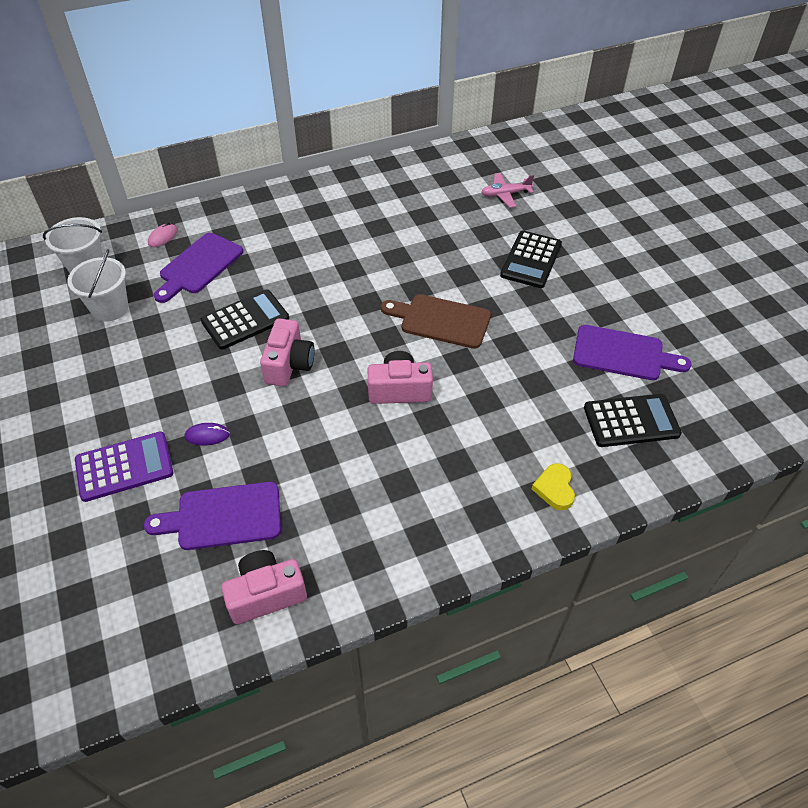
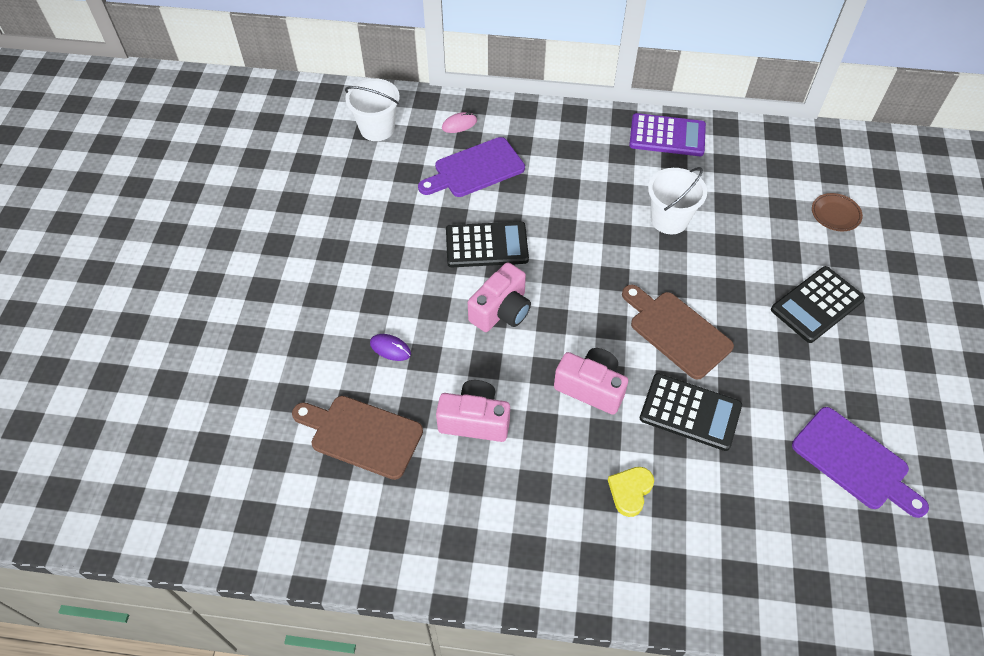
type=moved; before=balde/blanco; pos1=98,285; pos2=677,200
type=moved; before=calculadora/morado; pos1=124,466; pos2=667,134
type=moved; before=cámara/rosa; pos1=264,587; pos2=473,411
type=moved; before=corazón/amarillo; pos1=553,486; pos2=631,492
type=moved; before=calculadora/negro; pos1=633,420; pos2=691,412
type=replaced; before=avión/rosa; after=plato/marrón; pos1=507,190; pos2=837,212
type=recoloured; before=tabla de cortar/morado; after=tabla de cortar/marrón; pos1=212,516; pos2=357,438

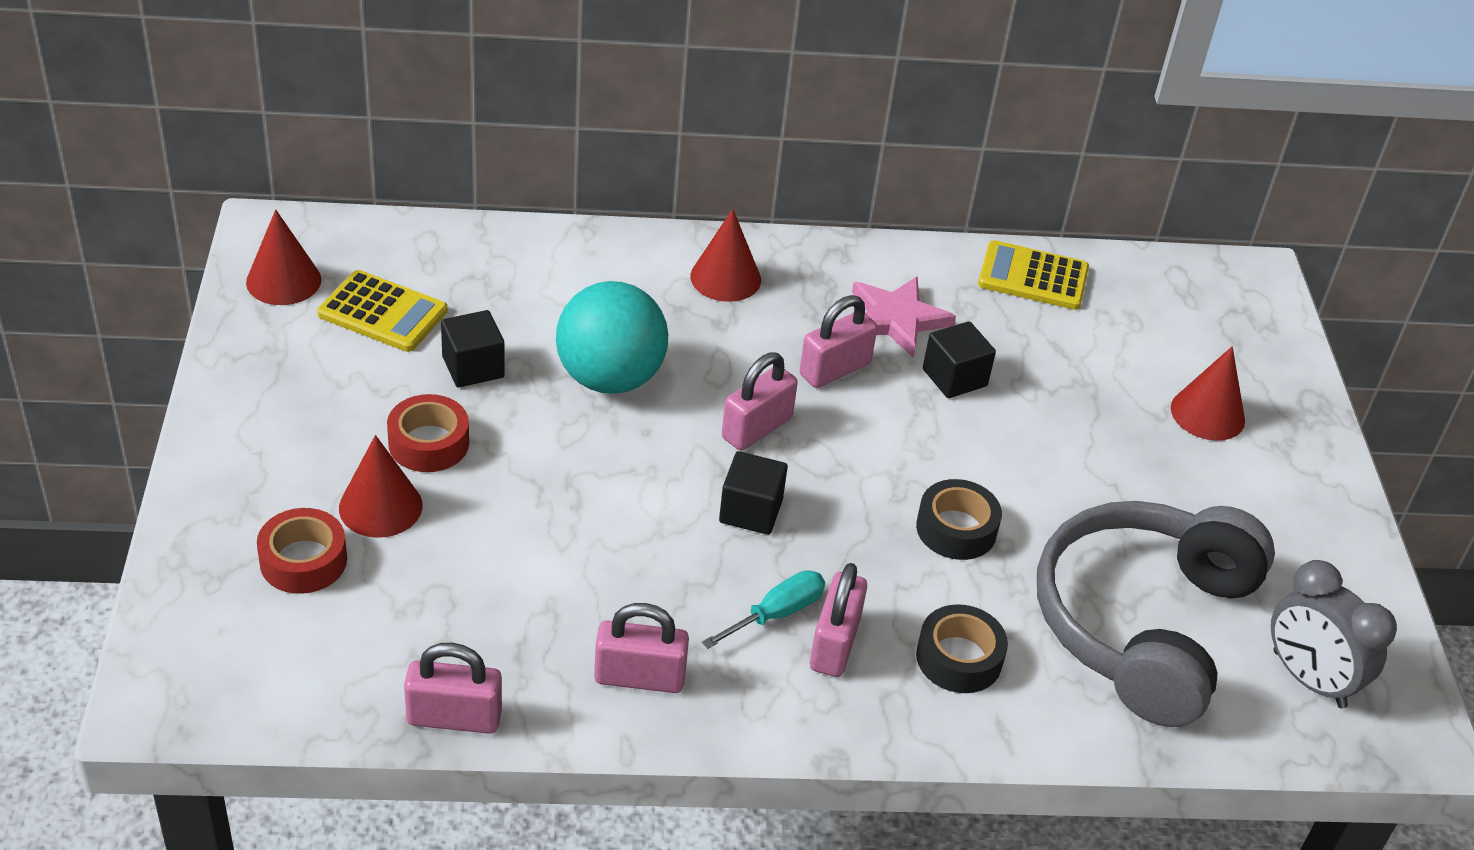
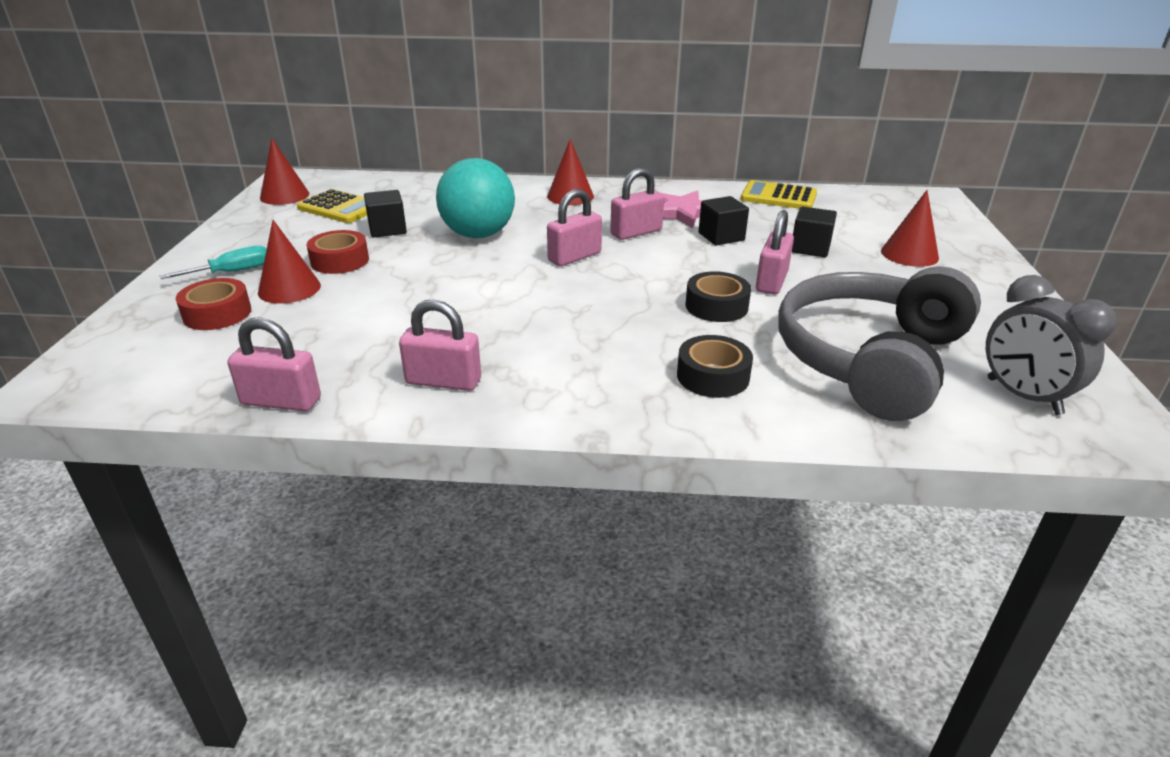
type=moved; before=destornillador/turquesa; pos1=763,609; pos2=213,262
type=moved; before=cubo/negro; pos1=753,493; pos2=814,232
type=moved; before=candado/rosa; pos1=838,620; pos2=775,252

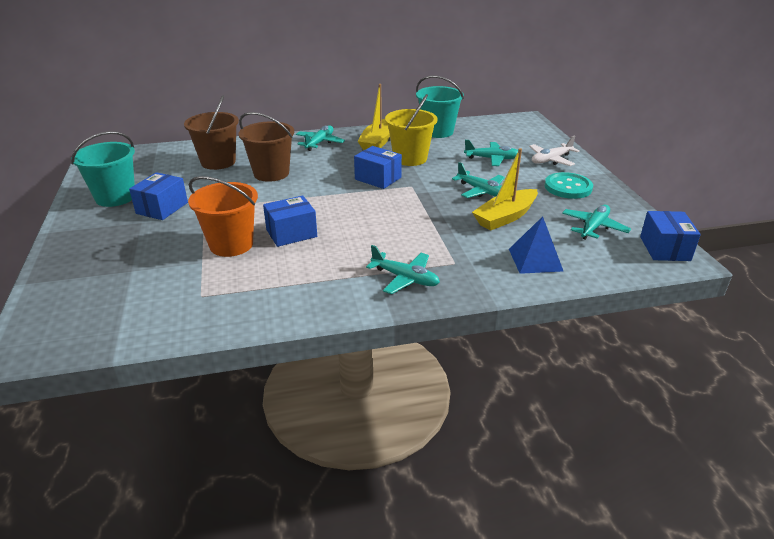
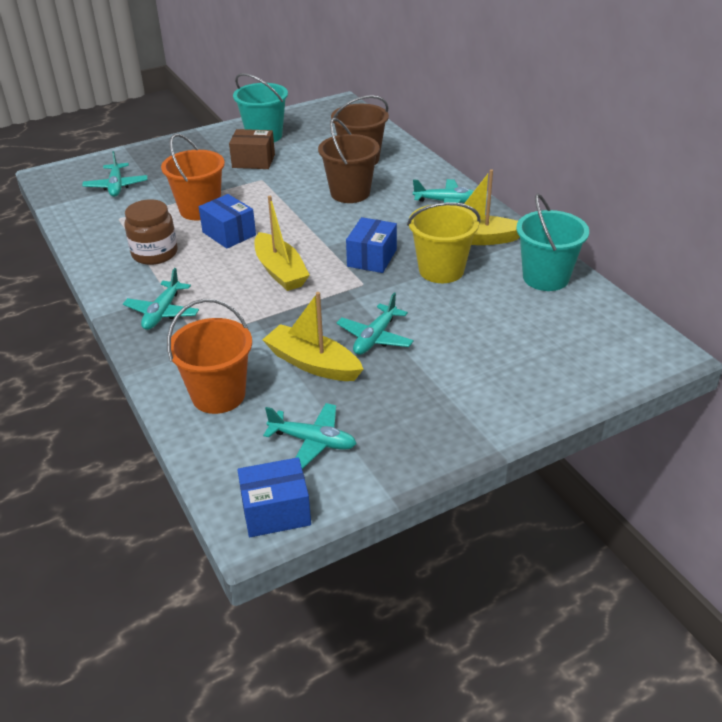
type=removed; before=avión/blanco; pos1=554,151
type=removed; before=botón/turquesa; pos1=569,185
type=added; after=tarro/marrón; pos2=151,232
type=added; after=barco/amarillo; pos2=282,243
type=moved; before=avión/turquesa; pos1=491,153; pos2=115,174
type=replaced; before=pirámide/azul; after=balde/naranja; pos1=536,245; pos2=209,356
type=recoloured; before=caja/azul; after=caja/marrón; pos1=158,196; pos2=252,149

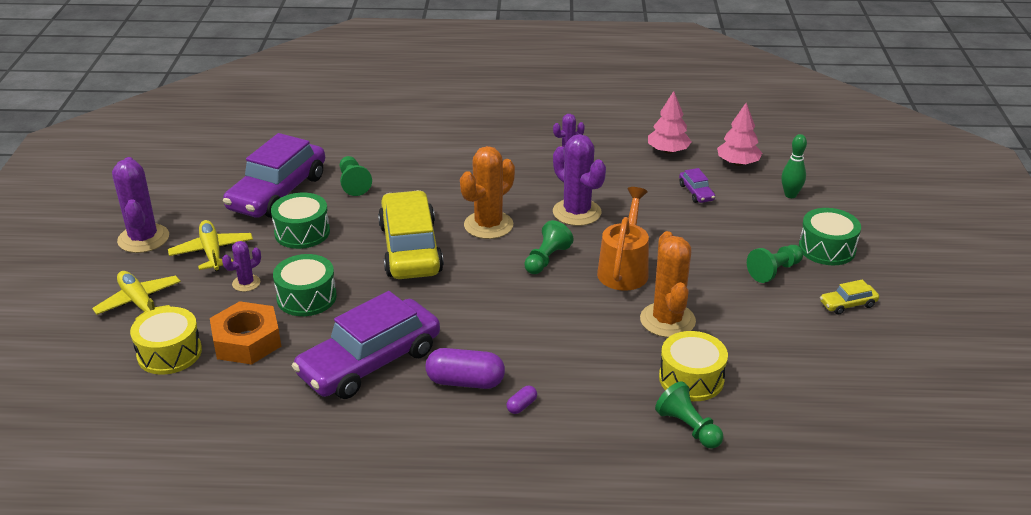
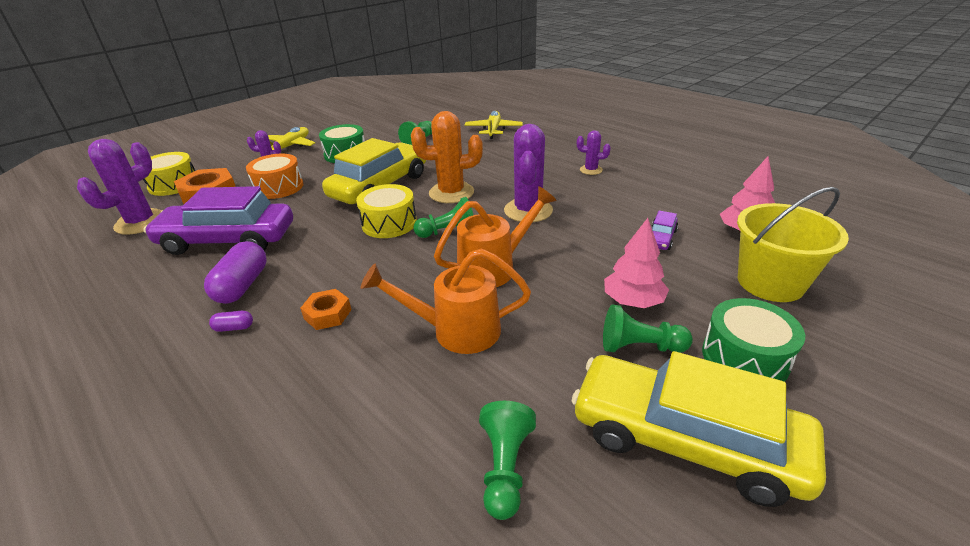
type=removed; before=coche/morado; pos1=274,175
type=added; after=tuerca/naranja; pos2=325,309
type=moved; before=avión/amarillo; pos1=136,295; pos2=494,125
type=moved; before=cactus/morado; pos1=140,205; pos2=119,187
type=moved; before=árbol/rosa; pos1=670,122; pos2=636,263
type=moved; before=peón/verde; pos1=689,415; pos2=507,460
type=moved; before=tambor/amarillo; pos1=693,366; pos2=386,211
type=replaced; before=cactus/naranja; after=regadera/naranja; pos1=668,284; pos2=446,301
type=replaced; before=bolo/verde; after=balde/amarillo; pos1=794,166; pos2=793,244
type=recoloured; before=tambor/verde; after=tambor/naranja; pos1=305,285; pos2=274,176
type=turned; before=cápsula/morado; pos1=465,368; pos2=235,272; turn=45
type=resized; before=coche/amarillo; pos1=849,297; pos2=699,429; scale=2.42

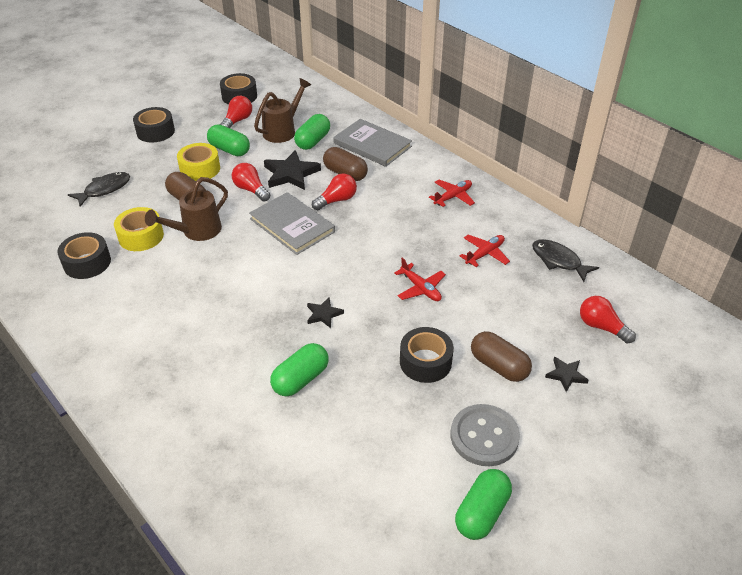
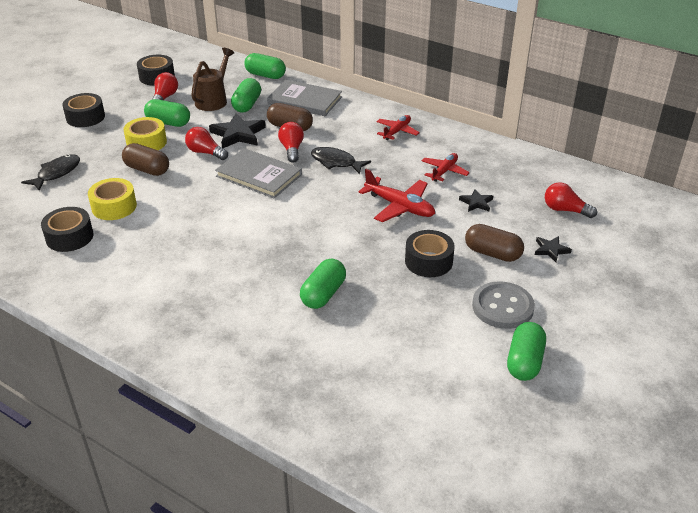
type=removed; before=regadera/marrón; pos1=186,209
type=added; after=cápsula/verde; pos2=265,66
type=moved; before=estrella/negro; pos1=325,313; pos2=476,200
type=moved; before=pez/negro; pos1=565,260; pos2=341,160
type=turned; before=bombilla/rojo; pos1=334,192; pos2=291,142; turn=-45
type=resized; before=avión/rojo; pos1=420,279; pos2=396,195; scale=1.51

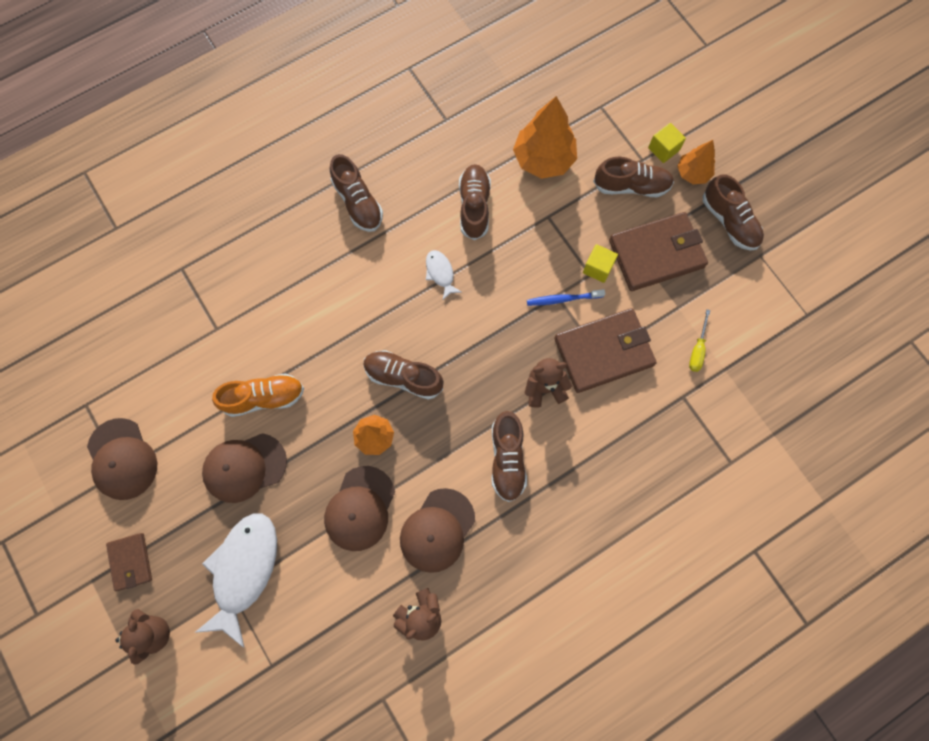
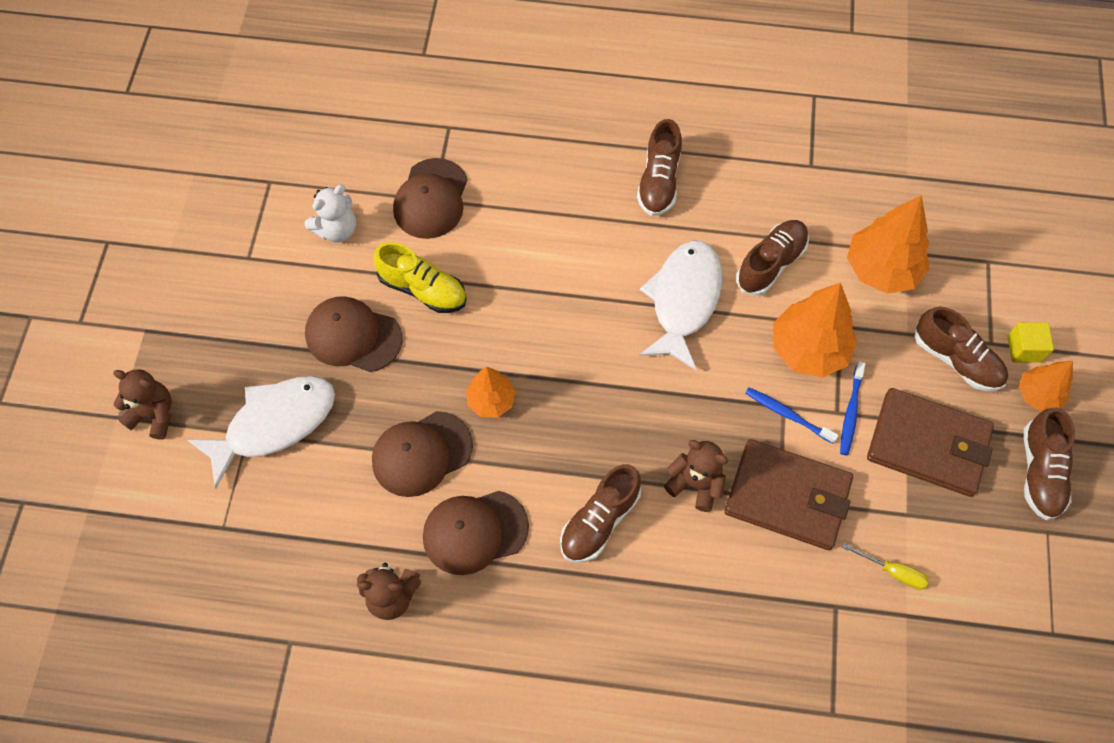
type=removed; before=cartera/marrón; pos1=129,562
type=removed; before=zapato/marrón; pos1=403,375
type=added; after=osito/blanco; pos2=330,213
type=added; after=árbol/naranja; pos2=815,330
type=moved; before=gorra/marrón; pos1=122,459; pos2=430,198
type=replaced; before=cubo/amarillo; after=cepillo de dientes/azul; pos1=600,263; pos2=852,408
type=recoloured; before=zapato/naranja; after=zapato/amarillo; pos1=258,395; pos2=419,277
type=turned; before=osito/marrón; pos1=143,637; pos2=142,404; turn=-105
type=turned; before=destornillador/amarillo; pos1=699,340; pos2=885,566; turn=-120
type=resized; before=pez/blanco; pos1=443,275; pos2=680,305; scale=2.15

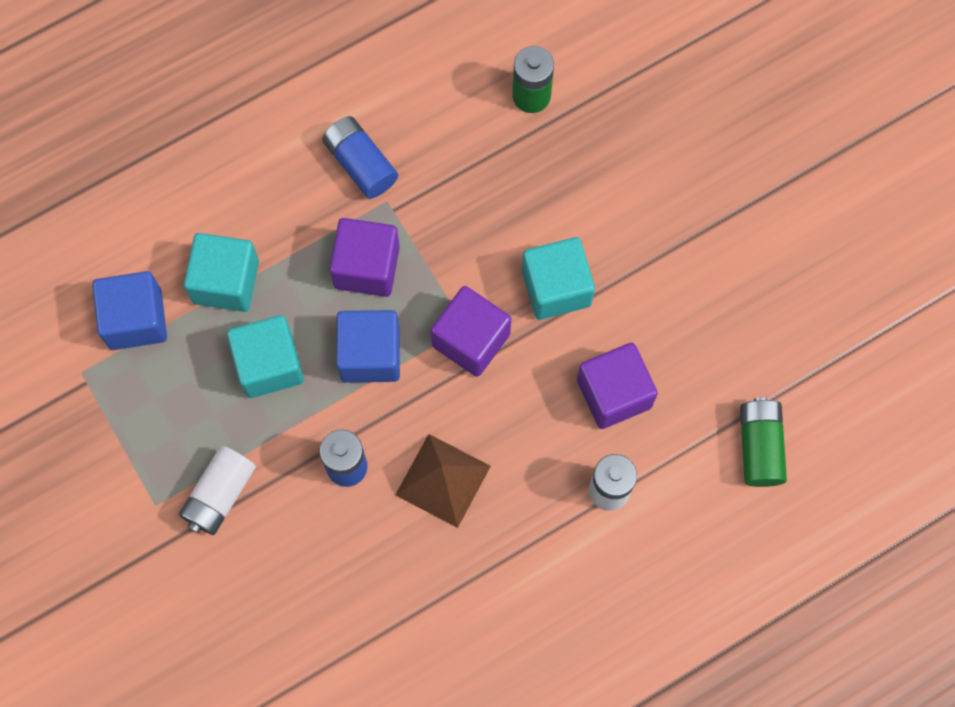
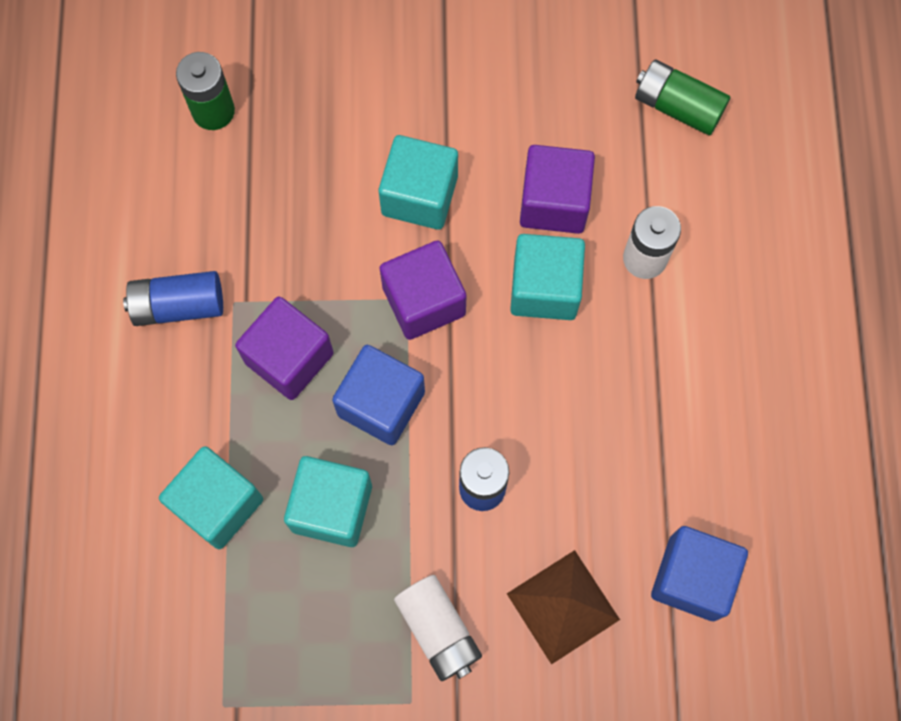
type=added; after=cubo/turquesa; pos2=547,277
type=moved; before=cubo/azul; pos1=129,310; pos2=699,573
type=moved; before=pirámide/marrón; pos1=443,481; pos2=563,607

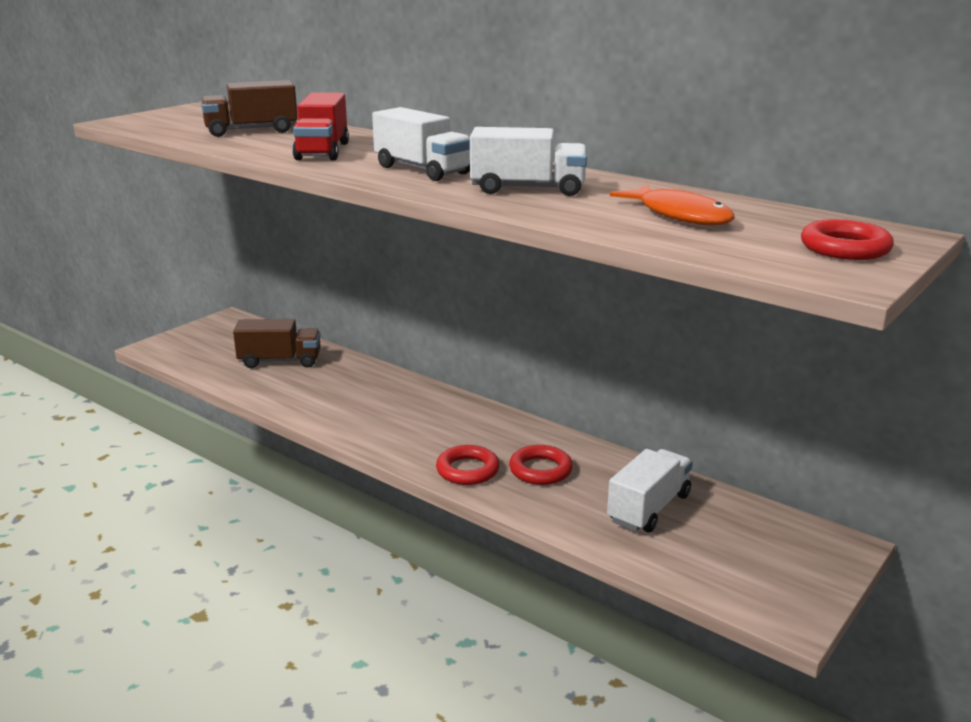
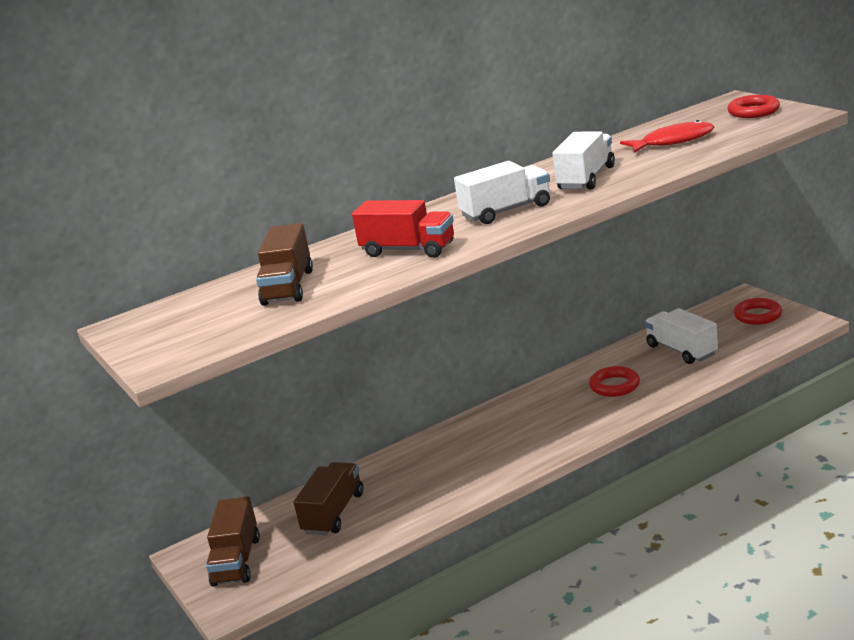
type=added; after=camión/marrón; pos2=233,541
type=moved; before=anillo/rojo; pos1=468,465; pos2=758,311
type=recoloured; before=pez/naranja; after=pez/rojo; pos1=672,204; pos2=667,136

